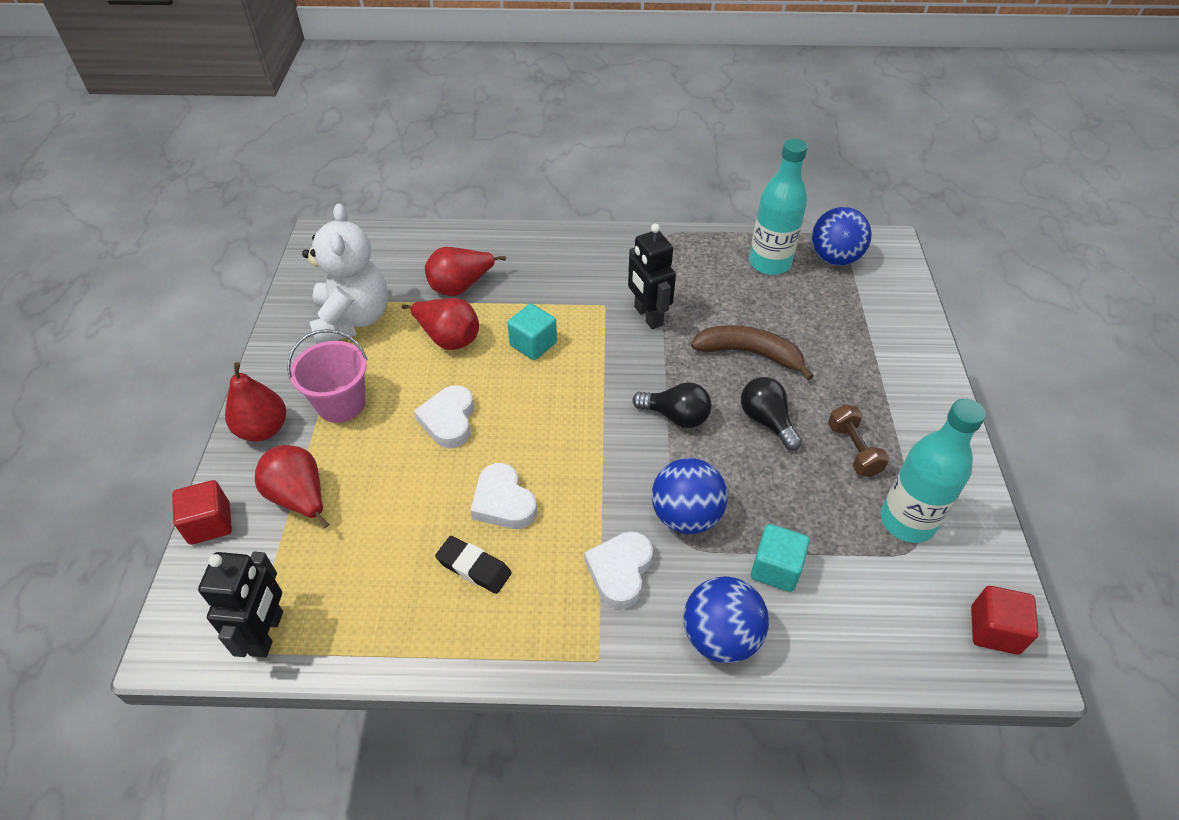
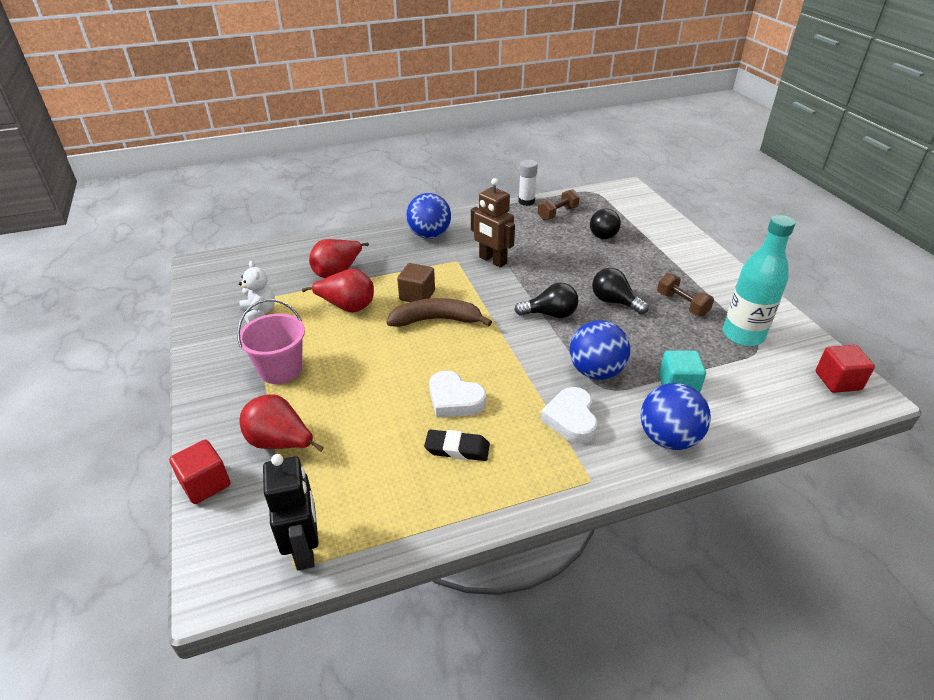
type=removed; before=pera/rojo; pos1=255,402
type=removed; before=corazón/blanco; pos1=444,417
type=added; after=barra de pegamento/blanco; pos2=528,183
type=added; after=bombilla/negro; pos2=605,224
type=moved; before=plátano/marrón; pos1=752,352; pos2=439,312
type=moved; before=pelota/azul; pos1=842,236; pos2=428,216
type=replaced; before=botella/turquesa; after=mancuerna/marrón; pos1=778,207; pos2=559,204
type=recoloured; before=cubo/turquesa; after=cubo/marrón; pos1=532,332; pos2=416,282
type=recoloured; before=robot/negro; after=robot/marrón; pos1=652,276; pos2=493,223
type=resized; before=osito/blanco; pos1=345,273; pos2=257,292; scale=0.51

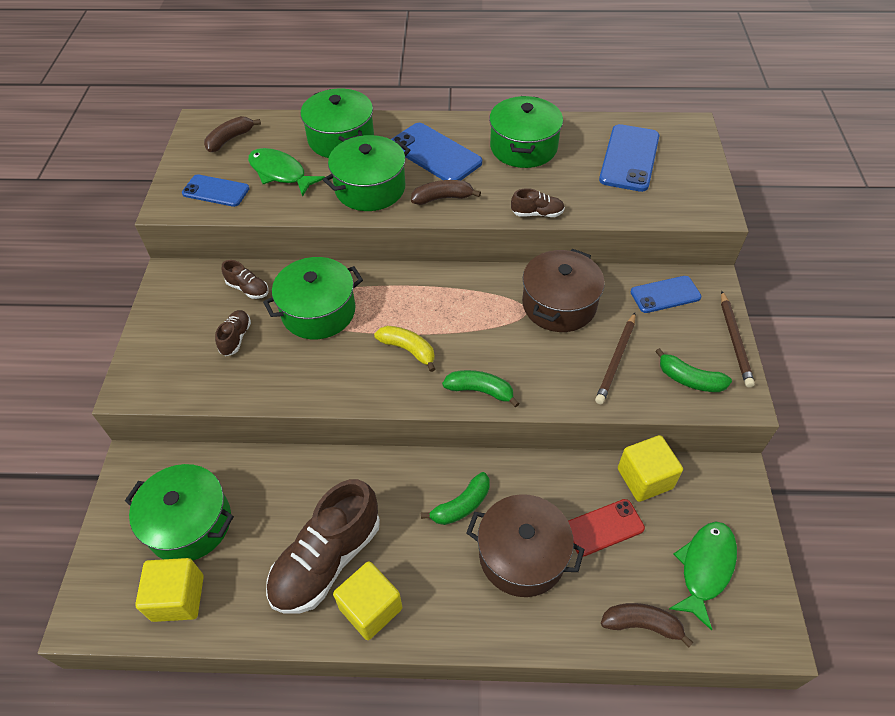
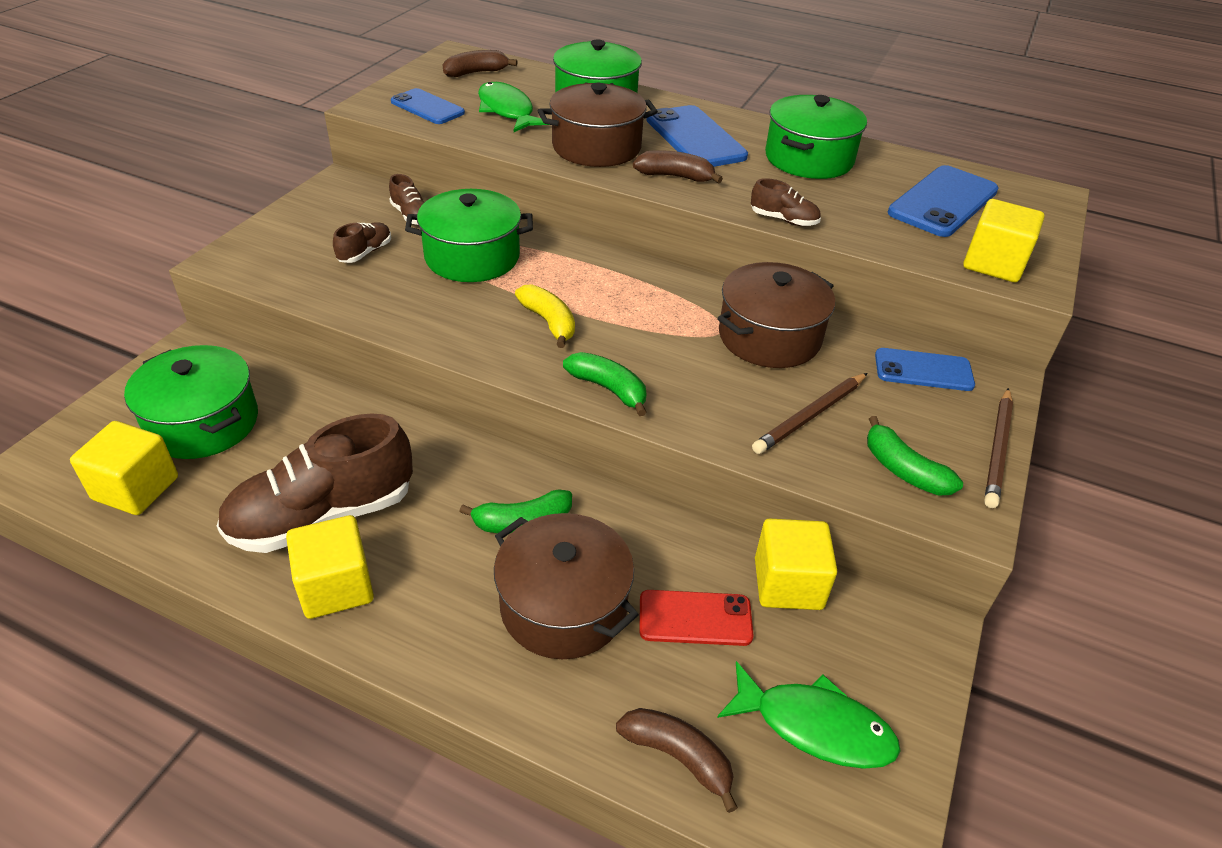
type=added; after=cubo/amarillo; pos2=1004,240
type=recoloured; before=olla/verde; after=olla/marrón; pos1=366,173; pos2=598,125
type=turned; before=pez/verde; pos1=703,575; pos2=809,715; turn=60

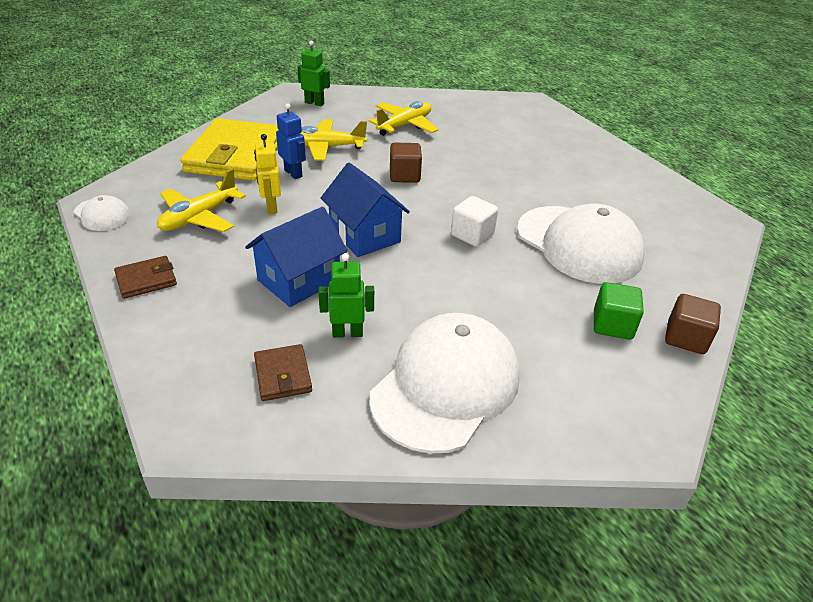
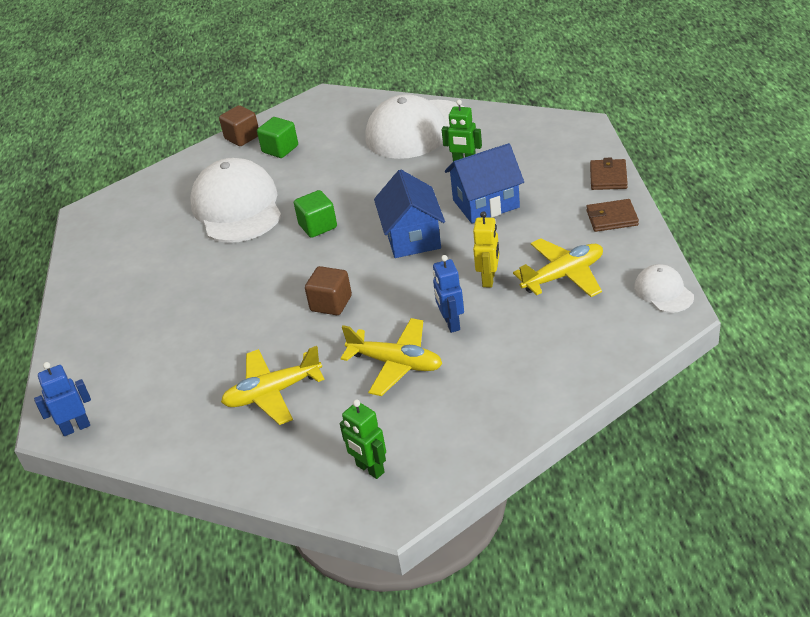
type=removed; before=cartera/amarillo; pos1=229,149
type=added; after=robot/azul; pos2=62,399
type=moved; before=cartera/marrón; pos1=283,372; pos2=609,173
type=recoloured; before=cubo/blanco; after=cubo/verde; pos1=474,221; pos2=315,214

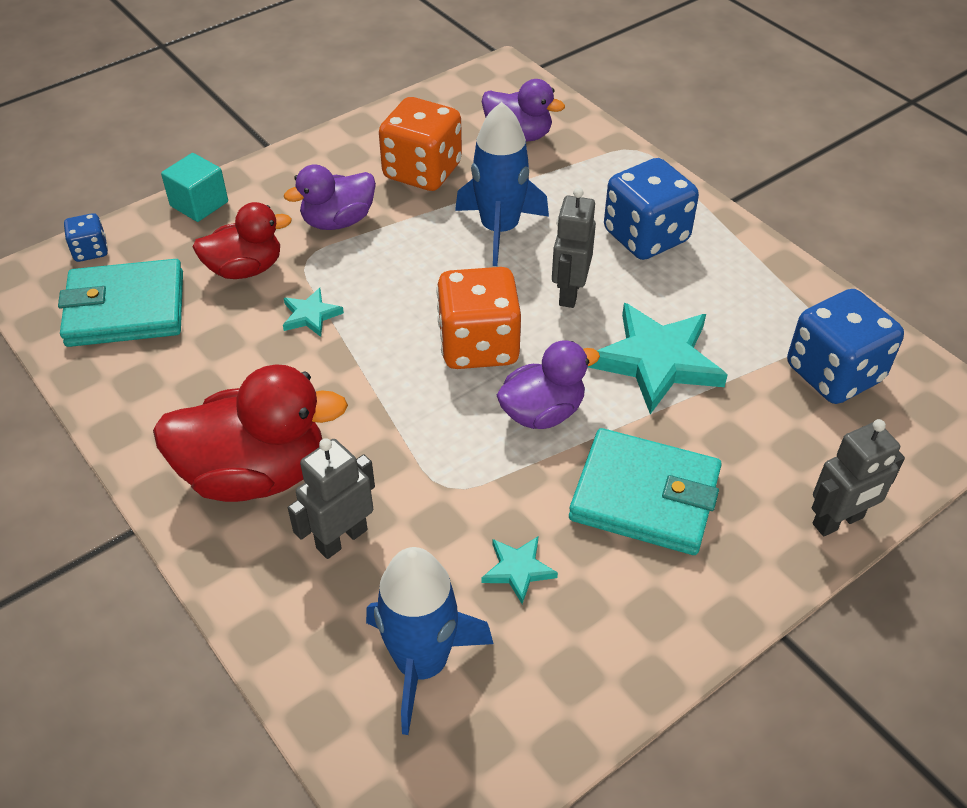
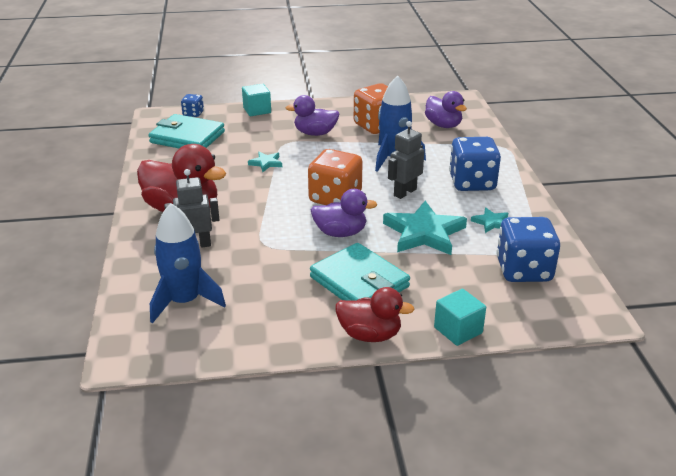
type=moved; before=pato/rojo; pos1=242,240; pos2=375,314
type=moved; before=estrella/turquesa; pos1=520,570; pos2=489,220
type=replaced; before=robot/gris; after=cubo/turquesa; pos1=858,477; pos2=460,317

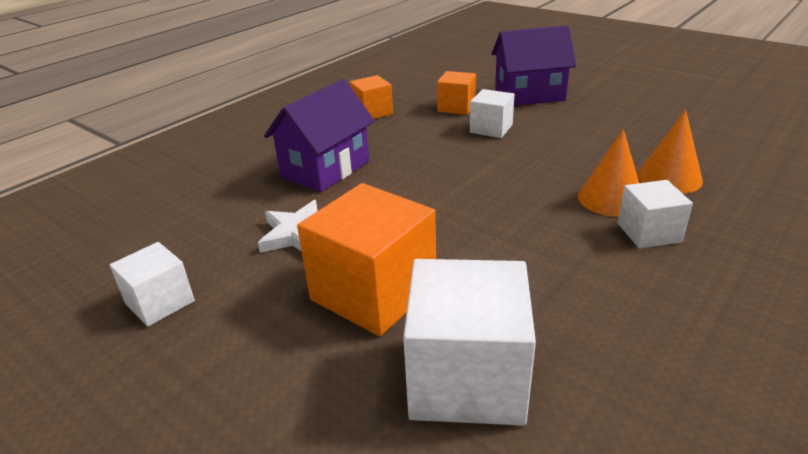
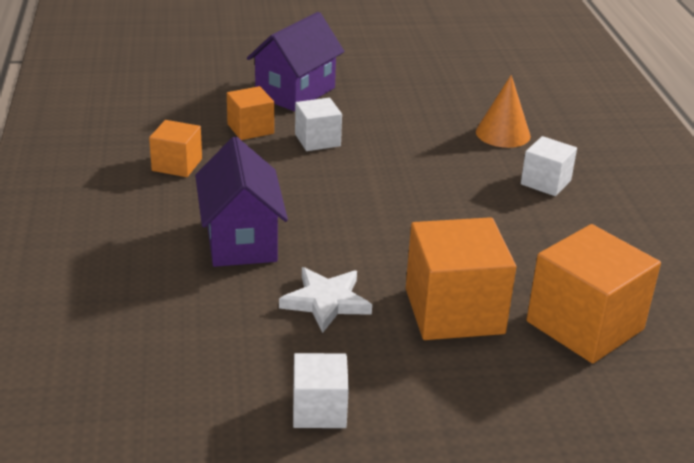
type=removed; before=cono/naranja; pos1=608,173
type=recoloured; before=cubo/blanco; after=cubo/naranja; pos1=469,342; pos2=594,294

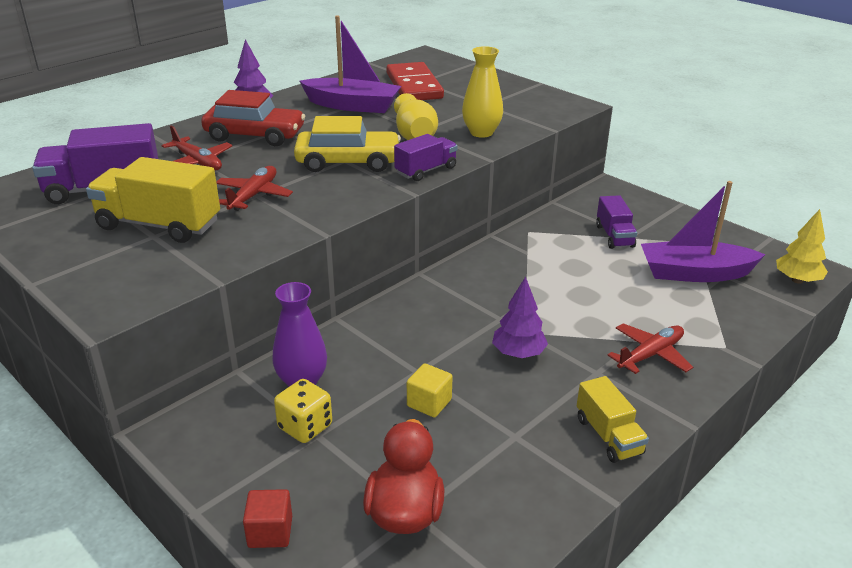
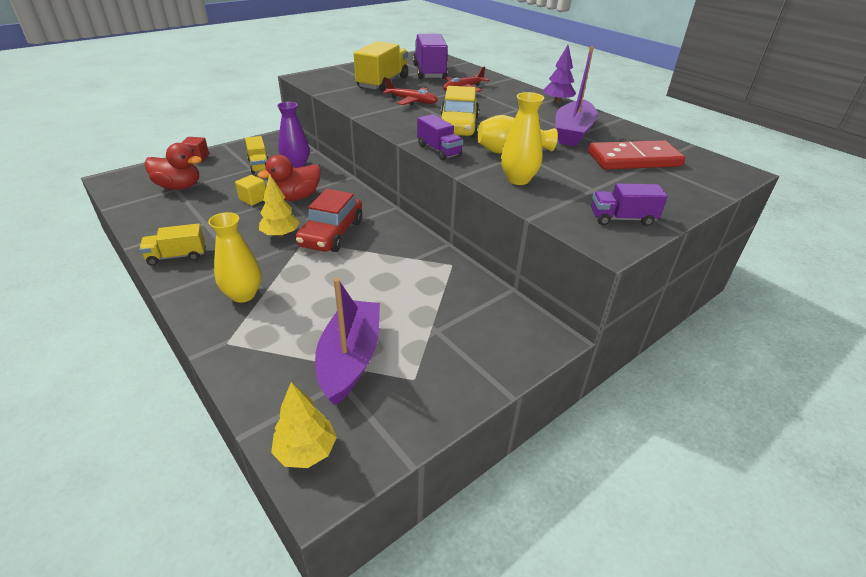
type=added; after=pato/rojo; pos2=289,178
type=moved; before=coche/rojo; pos1=253,118; pos2=328,220
type=moved; before=camión/morado; pos1=616,222; pos2=629,204
type=replaced; before=dado/amarillo; after=camión/amarillo; pos1=303,411; pos2=256,155
type=replaced; before=avión/rojo; after=florero/amarillo; pos1=650,348; pos2=234,257
type=recoloured; before=árbol/morado; after=árbol/amarillo; pos1=520,317; pos2=279,206

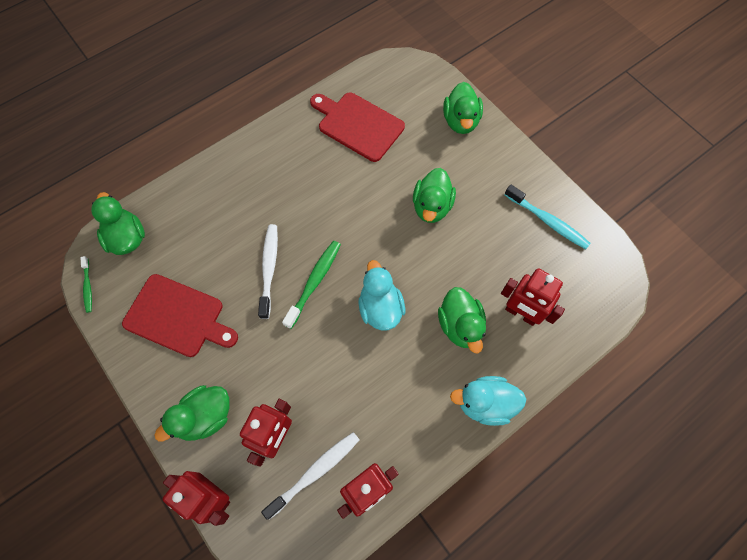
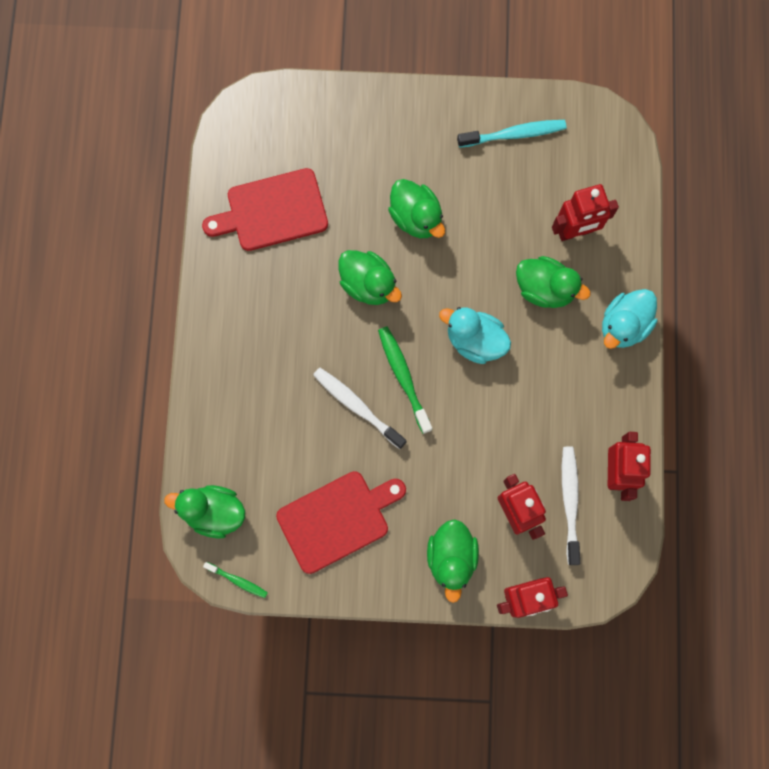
type=moved; before=pato/verde; pos1=463,108; pos2=370,277

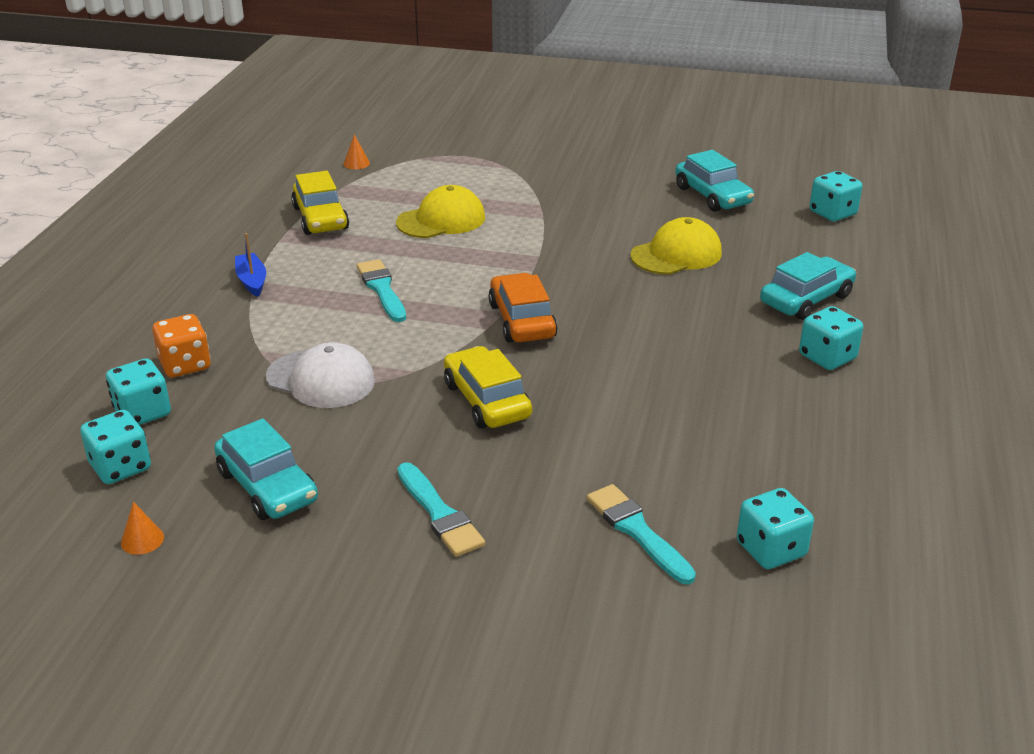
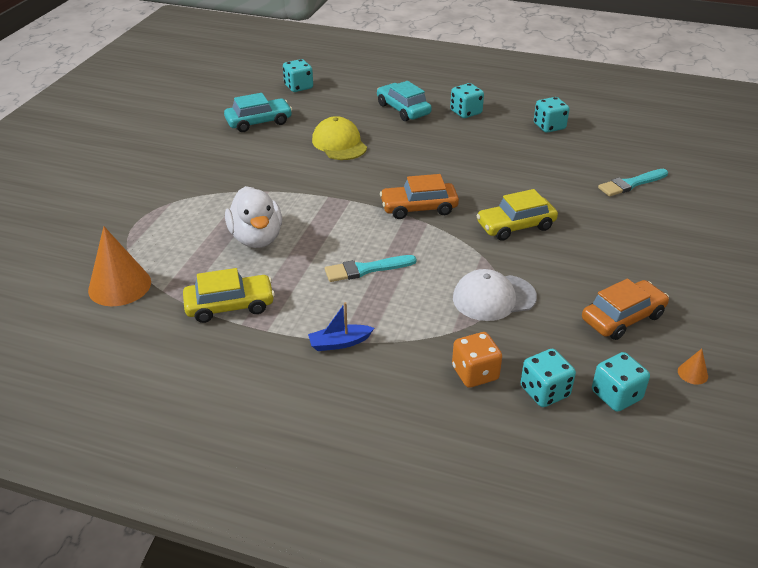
type=removed; before=pincel/turquesa; pos1=441,509
type=moved; before=dado/turquesa; pos1=775,528; pos2=551,115
type=replaced; before=gorra/amarillo; after=pato/blanco; pos1=440,211; pos2=253,217
type=recoloured; before=coche/turquesa; after=coche/naranja; pos1=266,469; pos2=625,309
type=turned; before=gorra/blanco; pos1=320,375; pos2=495,295; turn=-135
type=resized; before=cono/naranja; pos1=357,151; pos2=119,266; scale=2.36

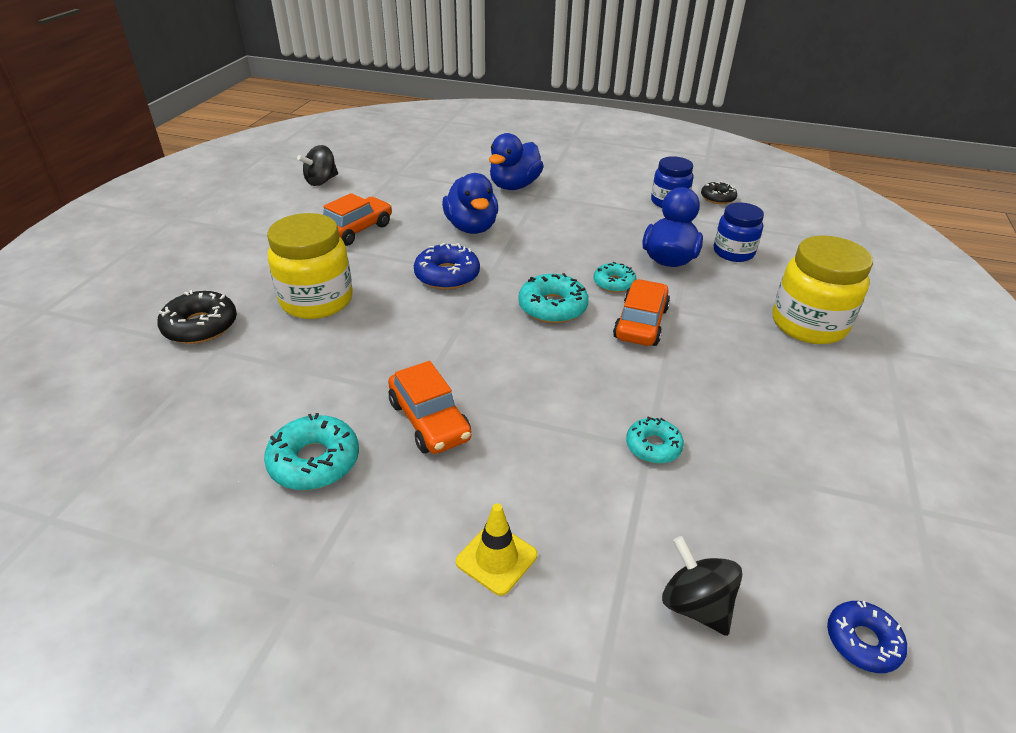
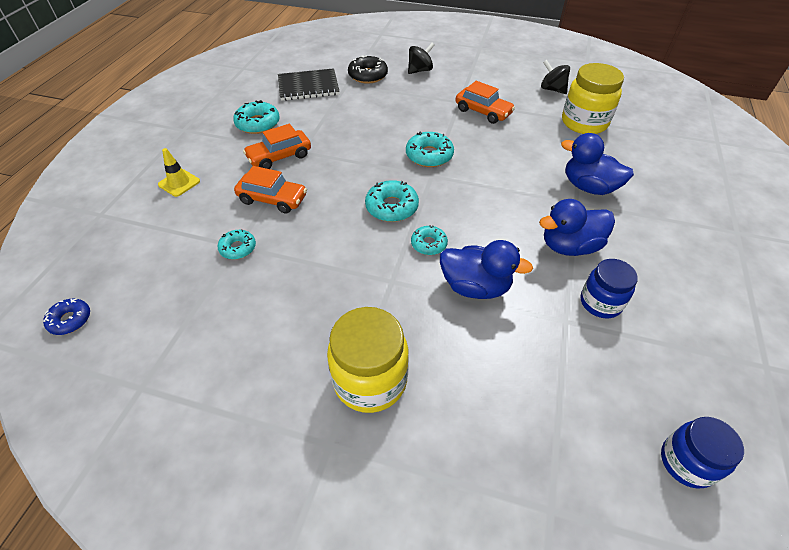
type=removed; before=rosquilla/negro; pos1=719,192
type=added; after=cuaderno/negro; pos2=308,84
type=moved; before=tarro/amarillo; pos1=310,266; pos2=593,98
type=moved; before=pato/azul; pos1=470,203; pos2=577,227
type=moved; before=coche/naranja; pos1=641,312; pos2=270,190
type=moved; before=peonza/negro; pos1=702,586; pos2=421,58
type=moved; before=tarro/azul; pos1=739,232; pos2=702,453
type=recoloured; before=rosquilla/azul; after=rosquilla/turquesa; pos1=447,266; pos2=430,149

